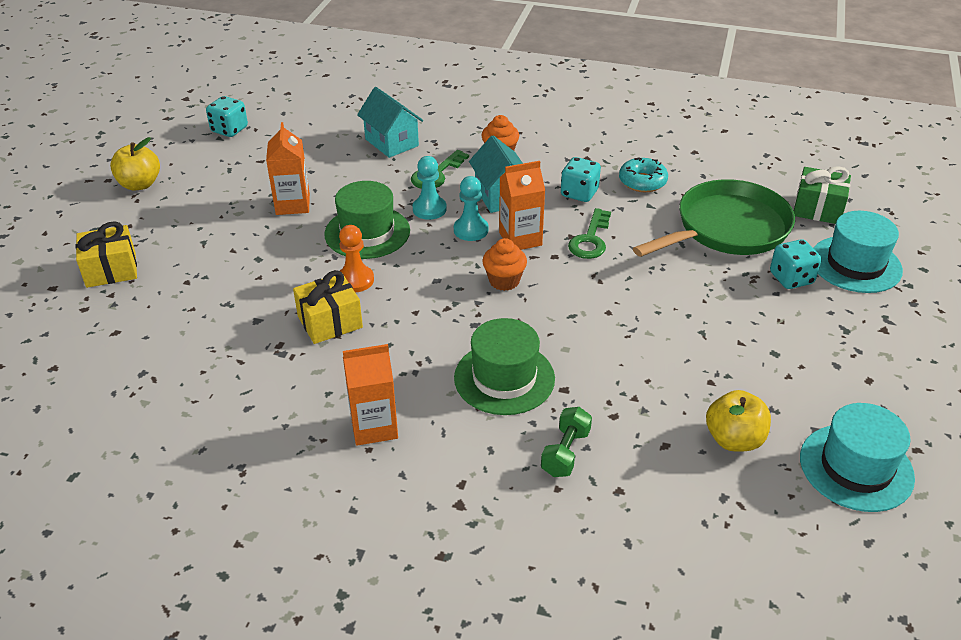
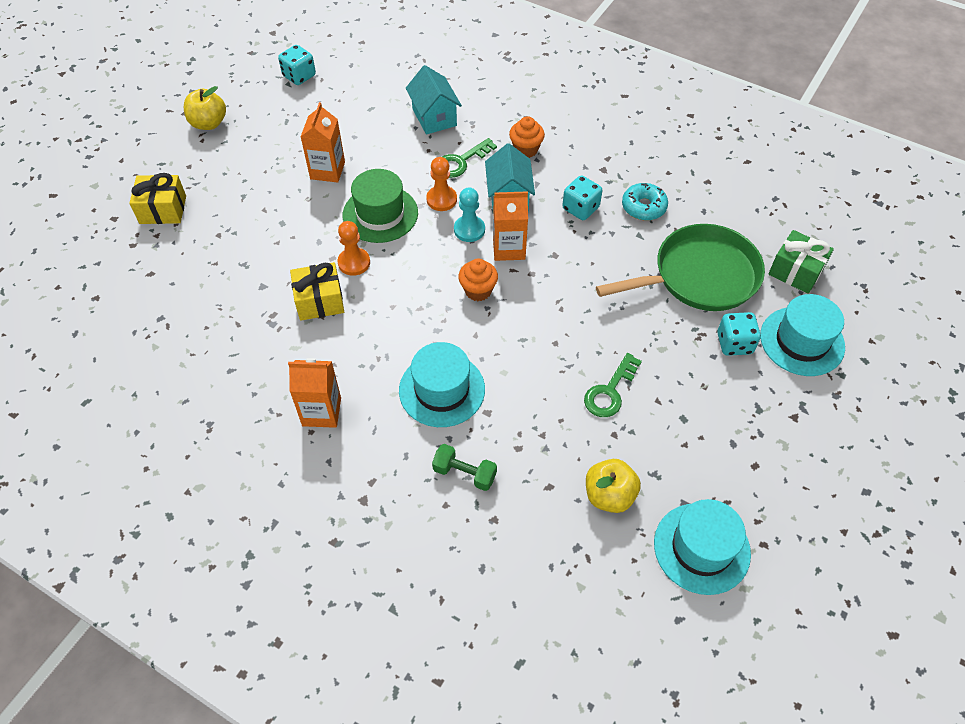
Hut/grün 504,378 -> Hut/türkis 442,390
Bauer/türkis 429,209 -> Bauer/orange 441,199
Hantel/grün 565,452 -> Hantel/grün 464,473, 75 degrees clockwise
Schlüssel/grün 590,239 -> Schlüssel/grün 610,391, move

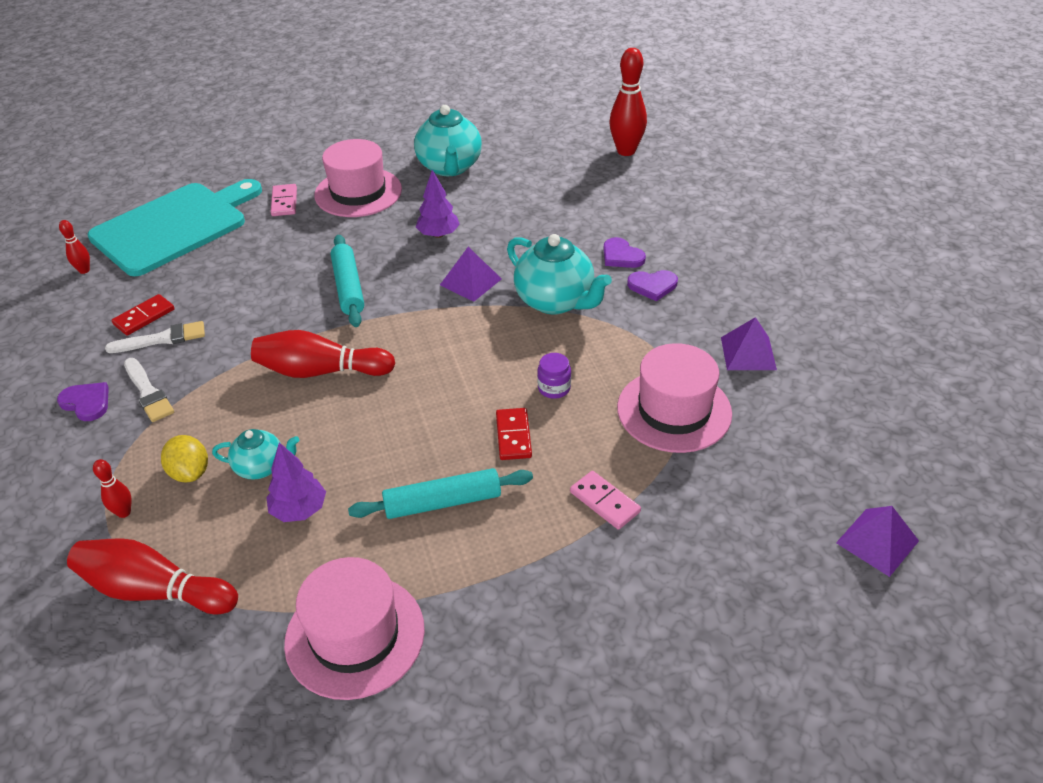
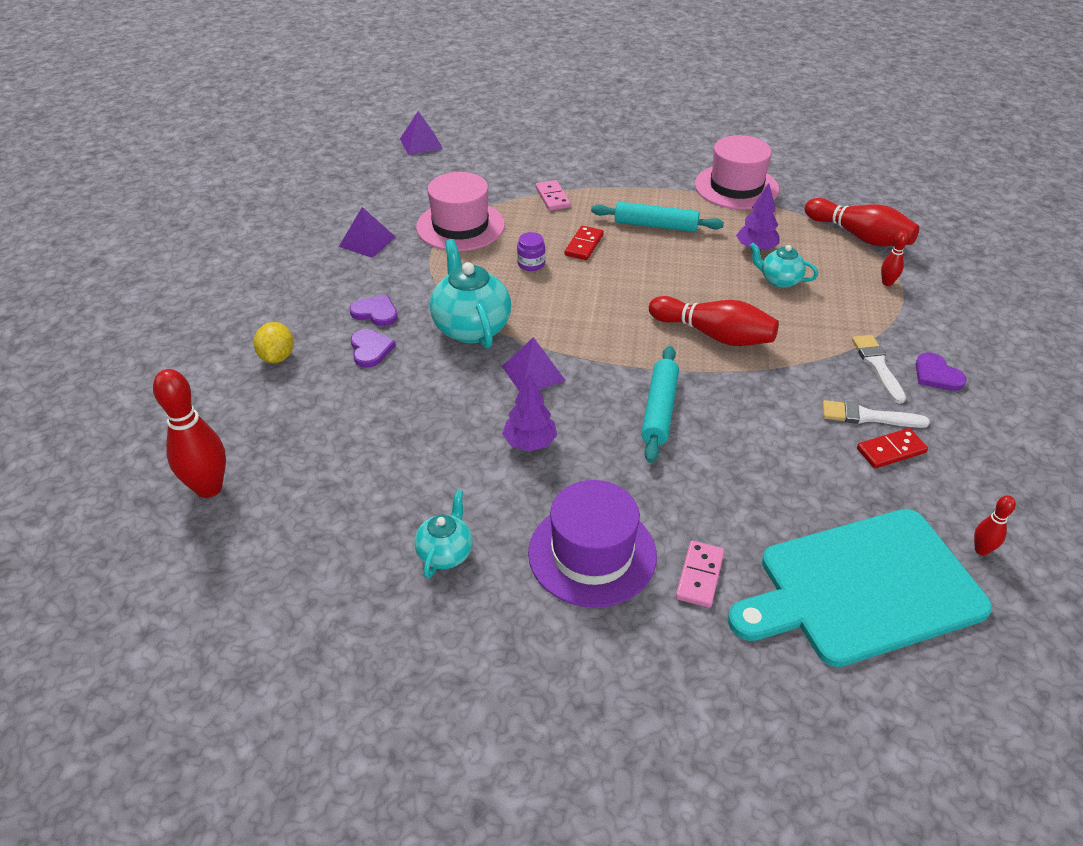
Zitrone/gelb 190,472 -> Zitrone/gelb 277,357, move
Teekanne/türkis 450,167 -> Teekanne/türkis 445,553, x0.56
Hut/rosa 358,192 -> Hut/lila 592,554

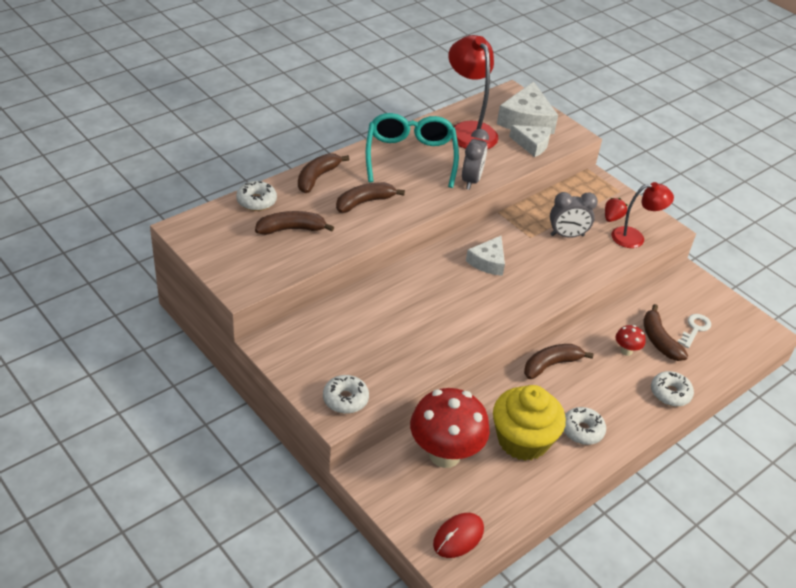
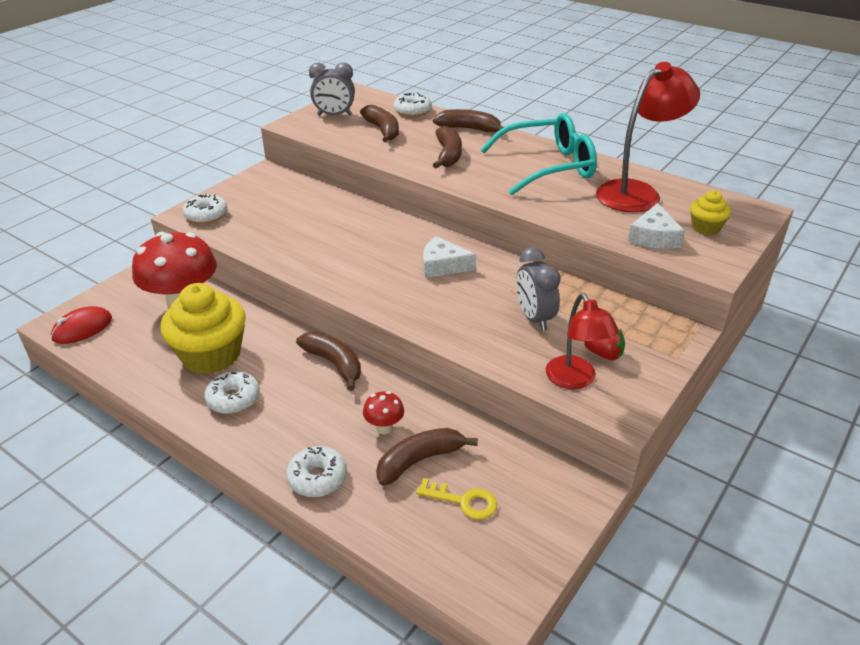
Computermaus/rot 458,537 -> Computermaus/rot 82,328, 75 degrees counterclockwise
Wecker/grau 471,180 -> Wecker/grau 334,115, move
Schlüssel/weiß 695,329 -> Schlüssel/gelb 463,501
Banane/braun 364,202 -> Banane/braun 448,155, 45 degrees clockwise
Käse/weiß 526,120 -> Muffin/gelb 706,227

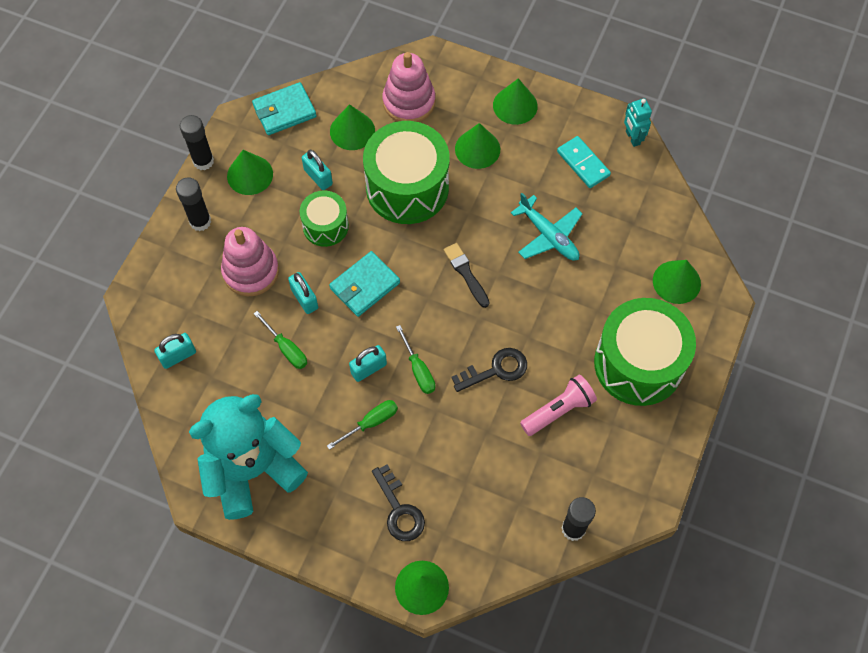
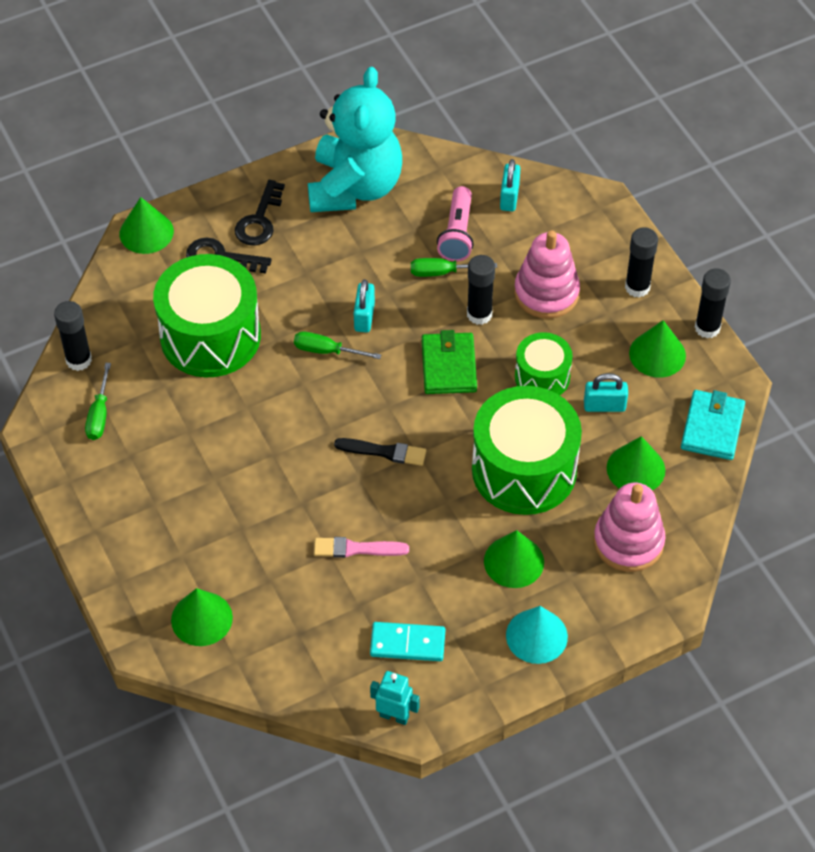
Schraubenzieher/grün 371,423 -> Schraubenzieher/grün 99,414, move
Trommel/grün 638,363 -> Trommel/grün 210,336, move
Schlüssel/schwarz 496,370 -> Schlüssel/schwarz 259,220, move
Flugzeug/türkis 548,235 -> Pinsel/rosa 357,549
Geldbörse/türkis 365,286 -> Geldbörse/grün 448,366
Taschenlampe/rosa 558,410 -> Taschenlampe/rosa 457,234, move
Vorhängeschloss/türkis 304,299 -> Klebestift/schwarz 479,314
Kegel/grün 515,105 -> Kegel/türkis 536,636

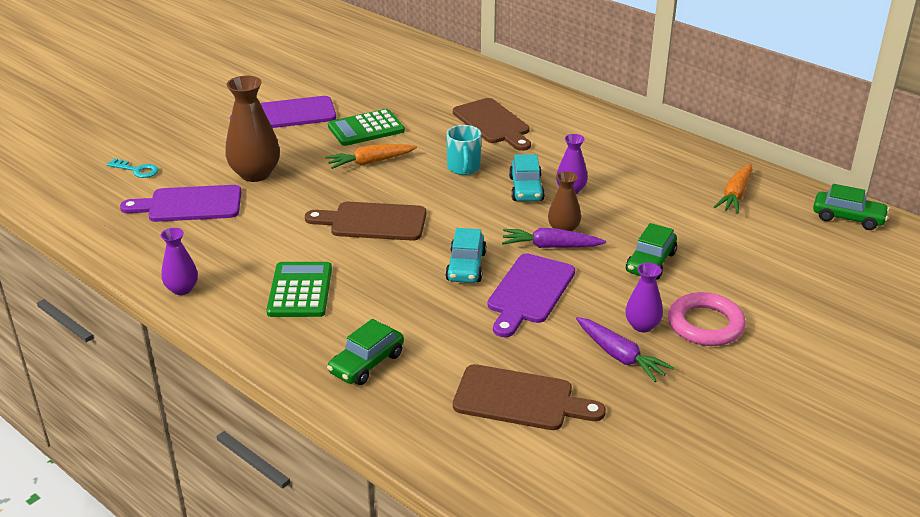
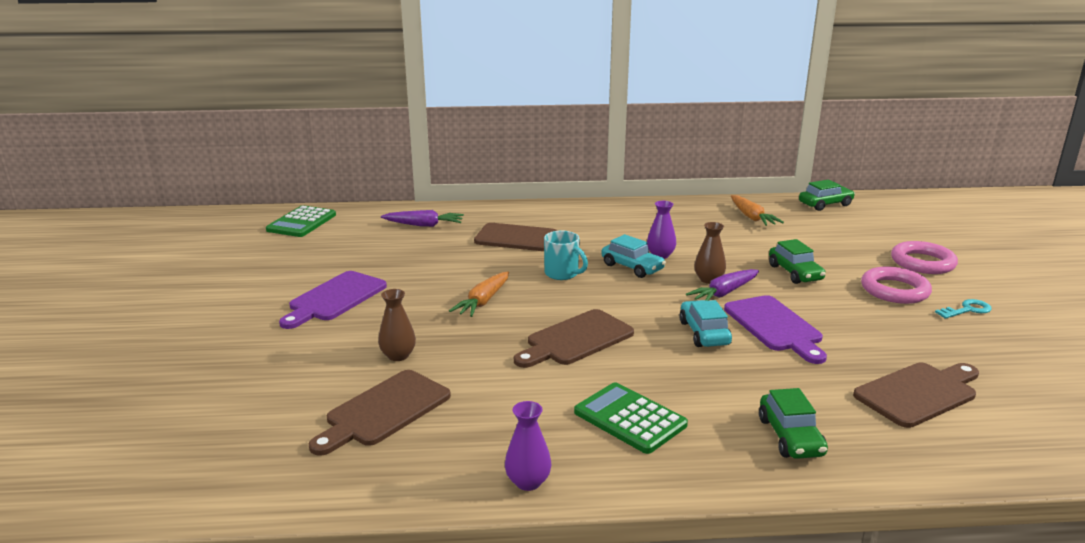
Taschenrechner/grün 366,129 -> Taschenrechner/grün 301,222, move
Schneidebrett/lila 189,205 -> Schneidebrett/braun 383,411
Vase/braun 255,174 -> Vase/braun 398,355, x0.57
Karotte/lila 620,356 -> Karotte/lila 424,225, move
Auto/türkis 466,266 -> Auto/türkis 704,333, 150 degrees counterclockwise
none -> Ring/rosa 922,262
Schlüssel/türkis 137,170 -> Schlüssel/türkis 967,310, move
Vase/lila 642,326 -> none

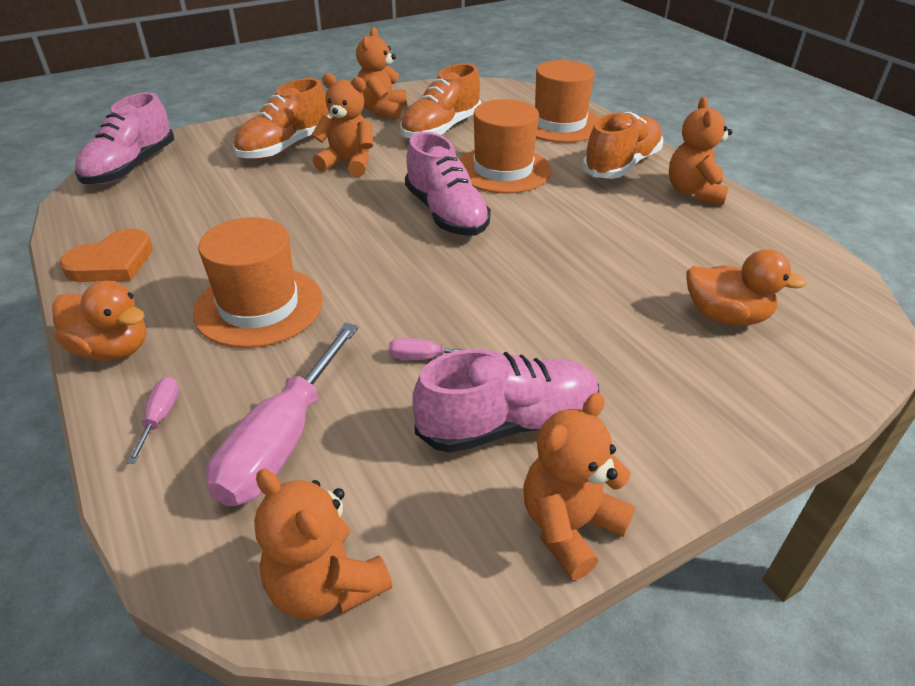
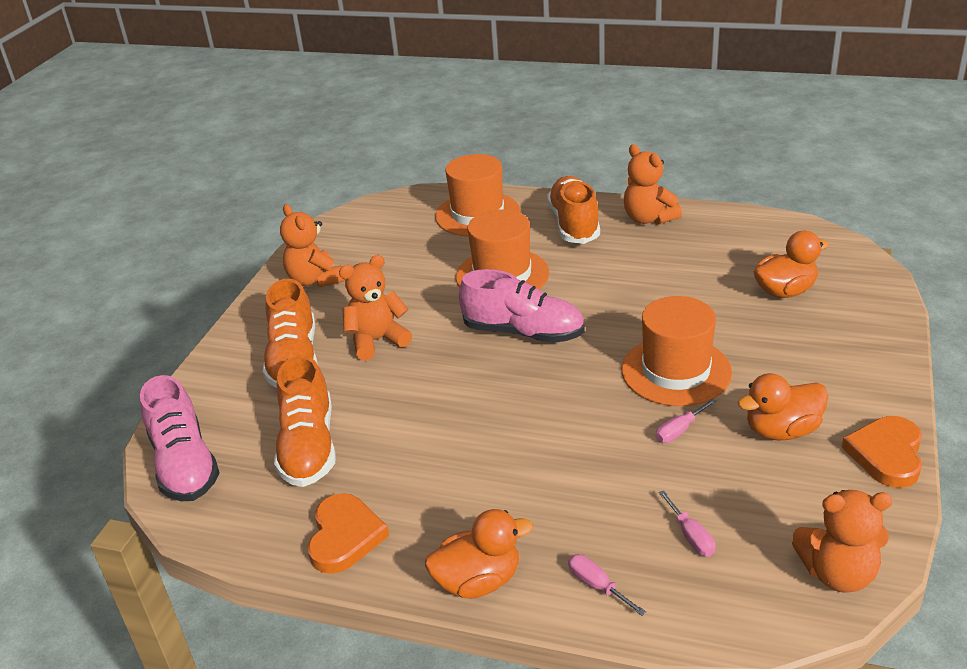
Schuh/orange 441,129 -> Schuh/orange 308,447, move
Hut/orange 259,306 -> Hut/orange 676,371, move
Schraubenzieher/rosa 282,442 -> Schraubenzieher/rosa 691,536, x0.44
Schuh/rosa 508,424 -> Ente/orange 782,430
Teddybär/orange 569,526 -> Herz/orange 886,454

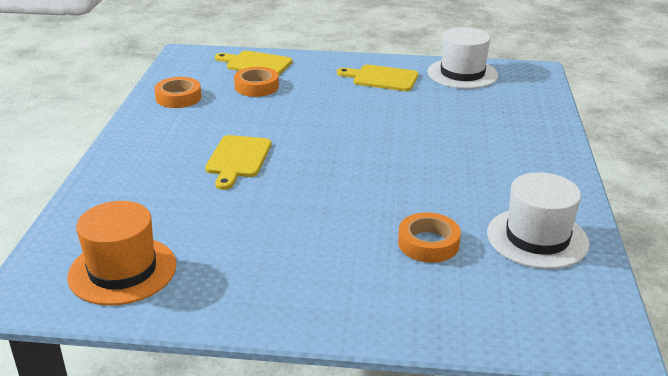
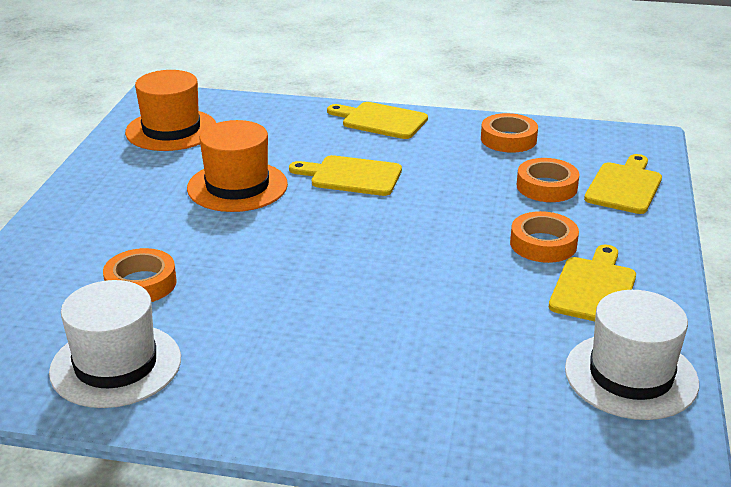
none -> Hut/orange 237,186
none -> Schneidebrett/gelb 380,120
none -> Klebeband/orange 543,244

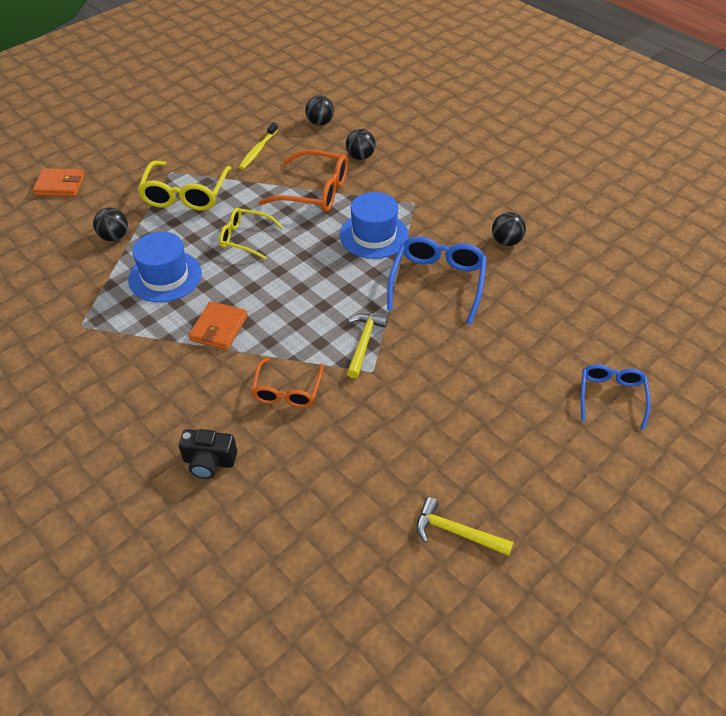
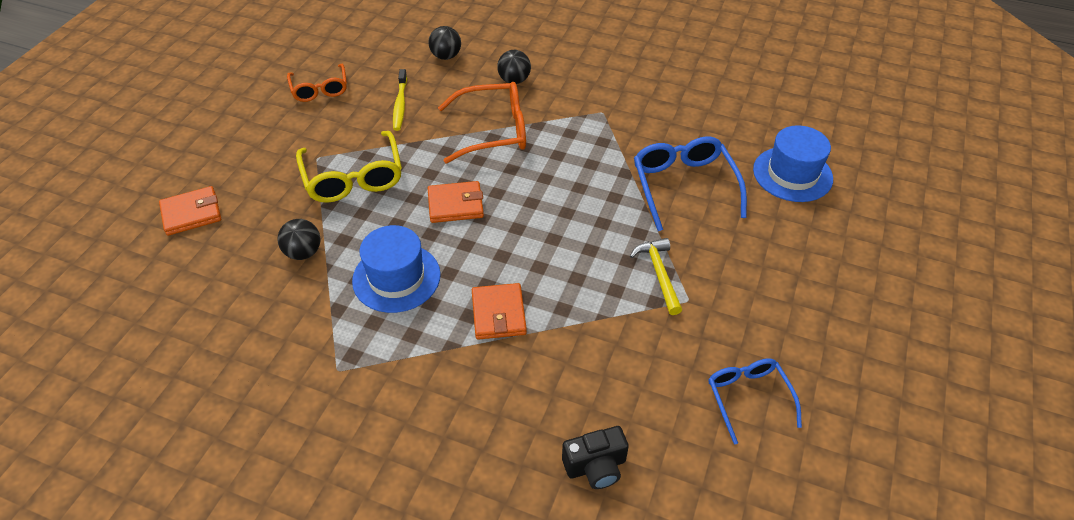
Brille/orange 287,390 -> Brille/orange 320,89, move
Brille/gelb 245,238 -> Geldbörse/orange 455,205
Brille/blau 611,396 -> Brille/blau 748,398, move
Hut/blau 374,235 -> Hut/blau 792,174, move
Hammer/gelb 456,532 -> none
Ball/schwarz 506,241 -> none

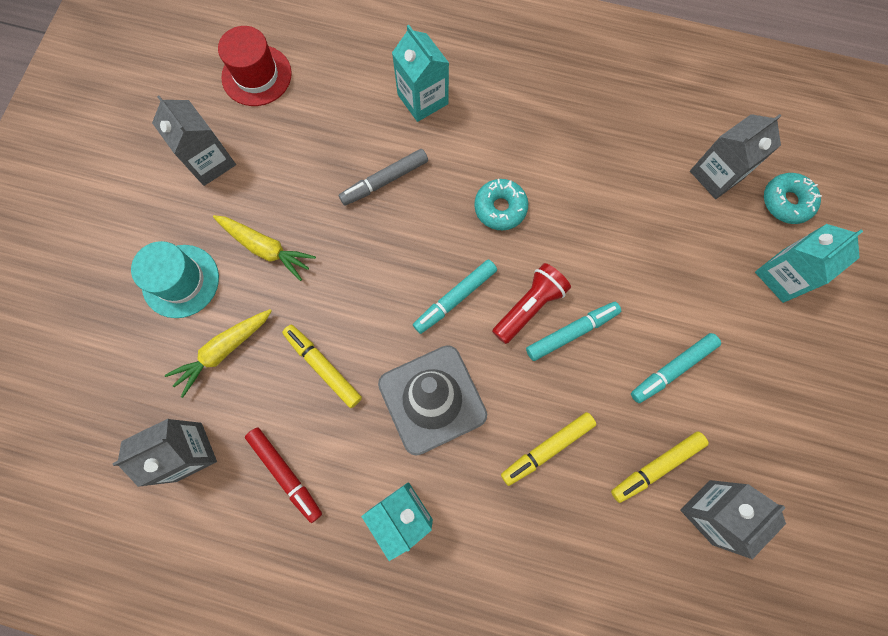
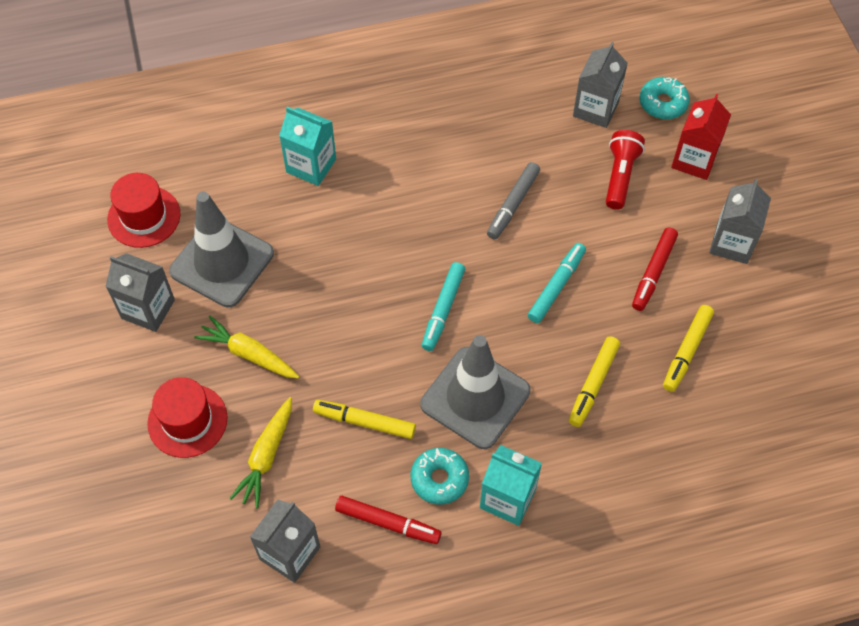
Hut/türkis 181,281 -> Hut/rot 187,420
none -> Leitkegel/grau 222,262
Karotte/gelb 266,248 -> Karotte/gelb 249,354, 150 degrees counterclockwise
Donut/türkis 500,208 -> Donut/türkis 439,479, move
Filzstift/grau 384,181 -> Filzstift/grau 513,204, move
Taschenlampe/rot 529,307 -> Taschenlampe/rot 620,176, move
Filzstift/türkis 672,369 -> Filzstift/rot 653,272
Getränkekarton/türkis 782,276 -> Getränkekarton/rot 694,160
Getränkekarton/grau 711,512 -> Getränkekarton/grau 732,243, move

